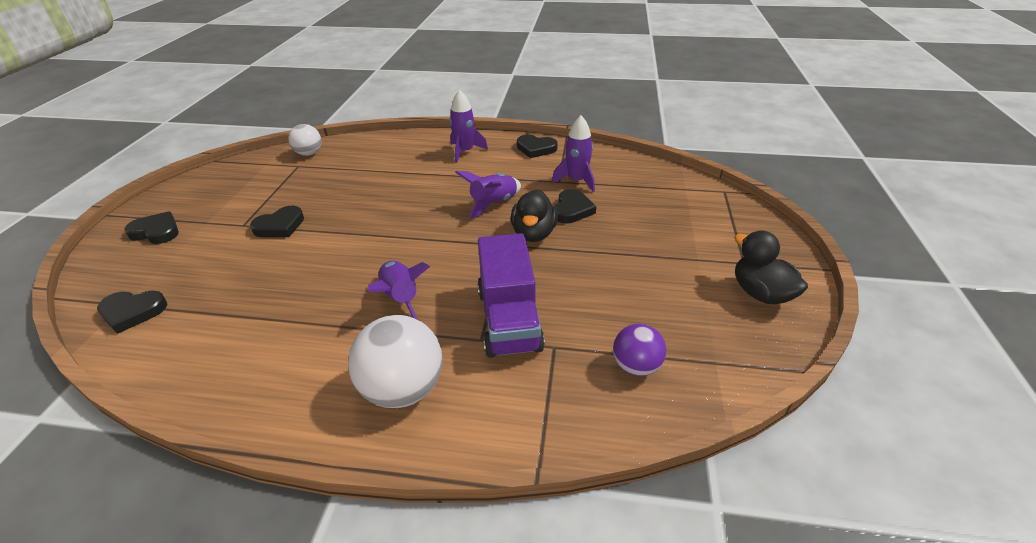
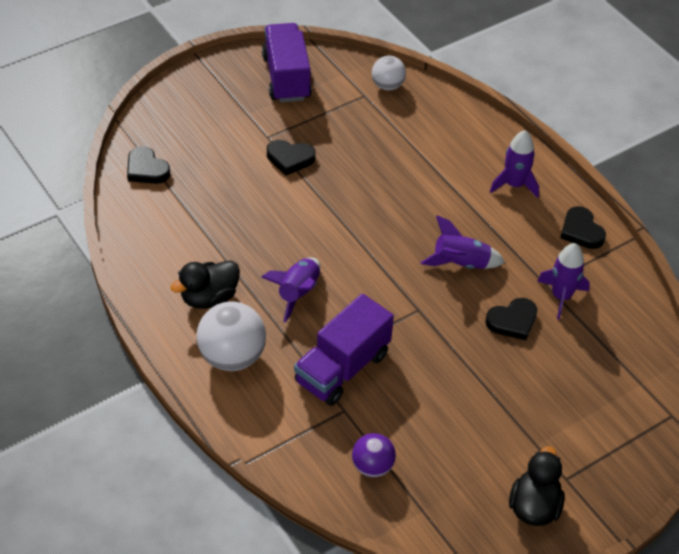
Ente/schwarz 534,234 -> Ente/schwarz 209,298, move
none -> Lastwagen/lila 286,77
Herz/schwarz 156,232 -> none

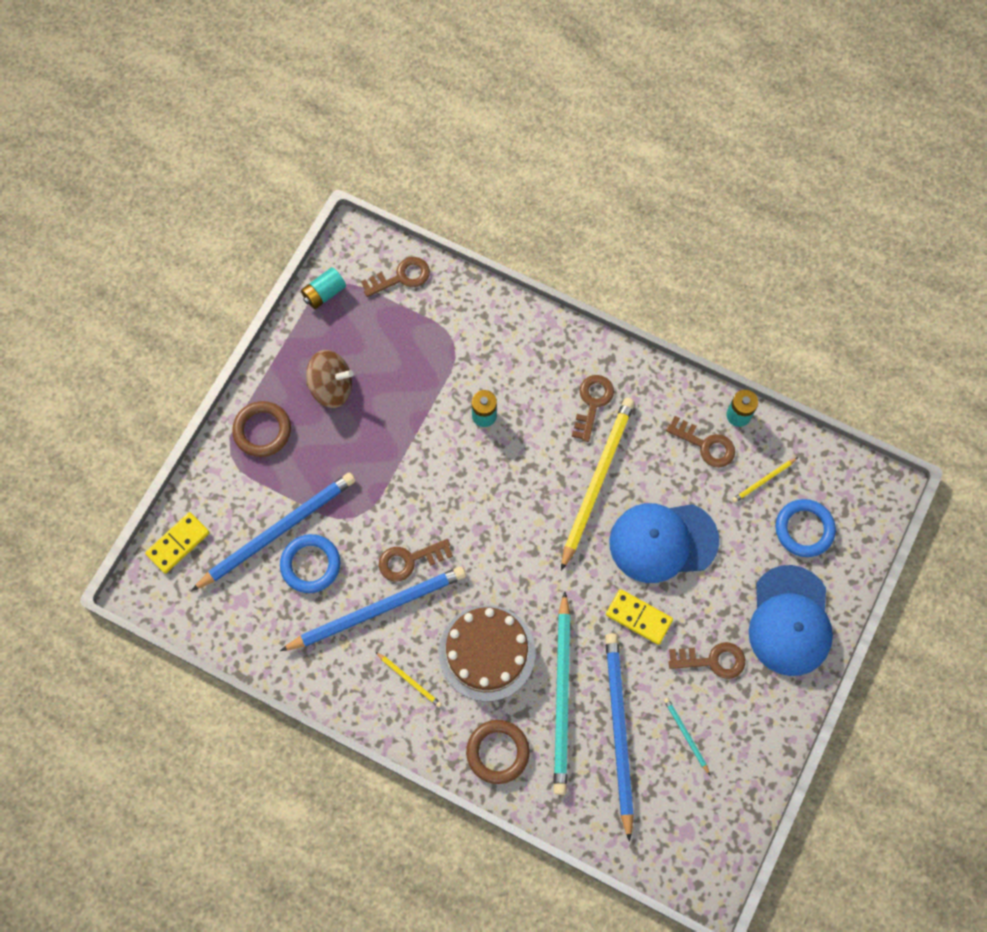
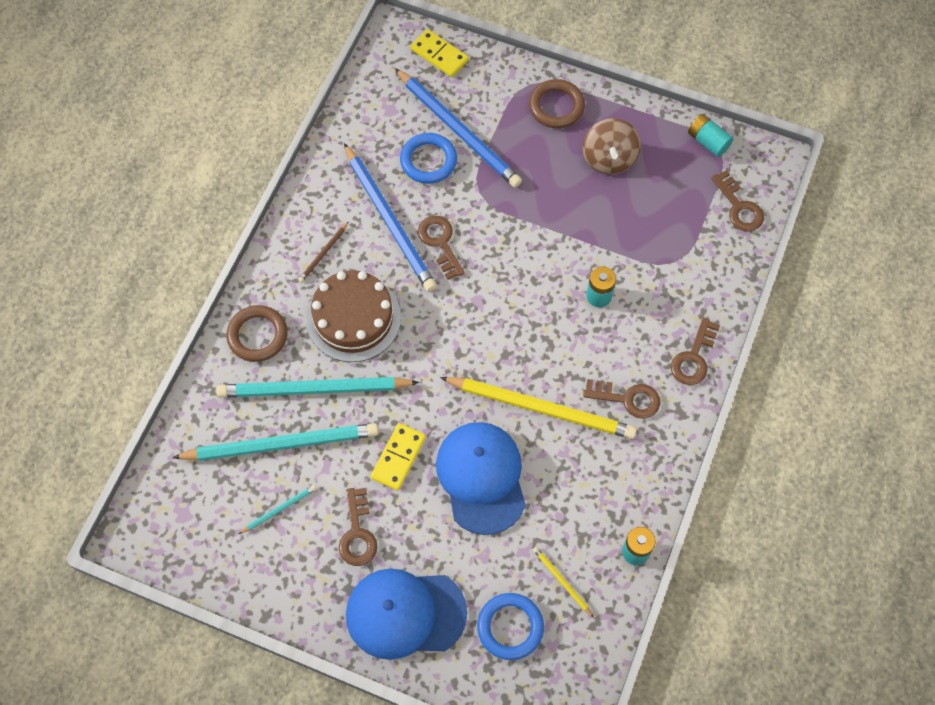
Bleistift/blau 618,731 -> Bleistift/türkis 281,444
Bleistift/gelb 409,680 -> Bleistift/braun 323,254
Schlüssel/braun 706,445 -> Schlüssel/braun 693,358, move

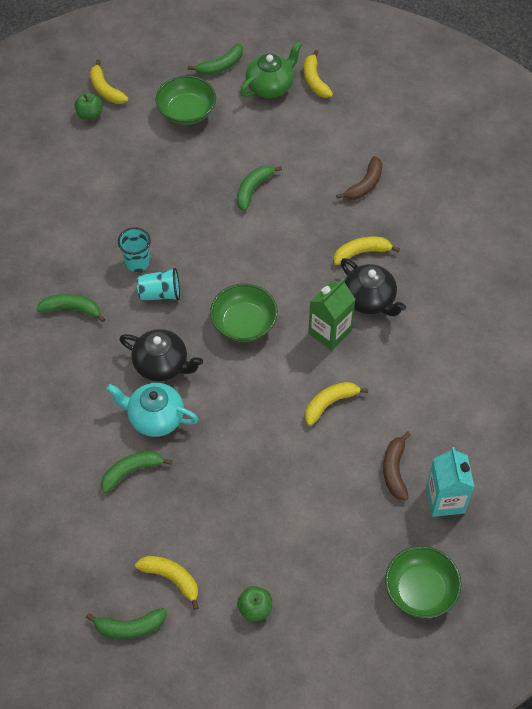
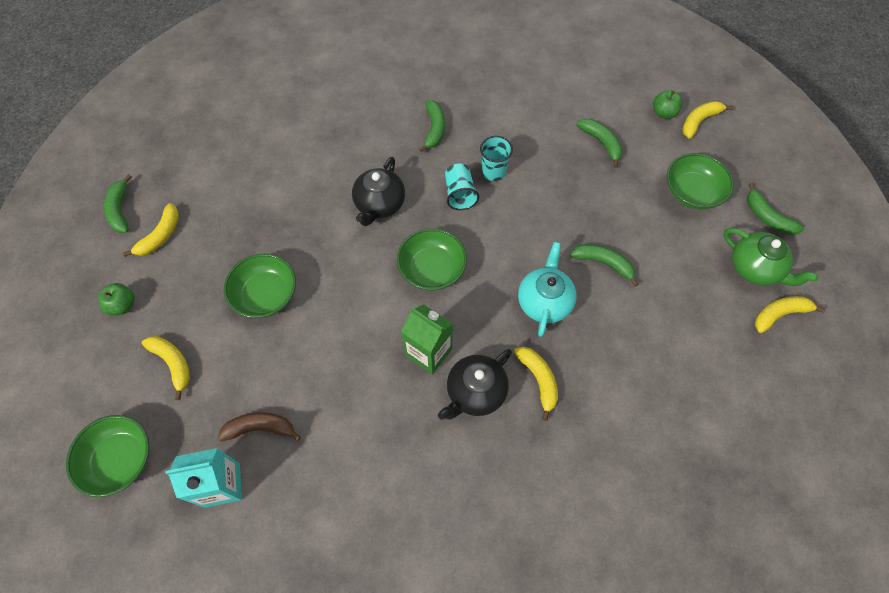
Banane/gelb 330,403 -> Banane/gelb 173,364, move
none -> Schüssel/grün 266,295
Teekanne/türkis 155,418 -> Teekanne/türkis 544,301, move
Banane/grün 132,471 -> Banane/grün 601,143, move
Banane/braun 364,185 -> none

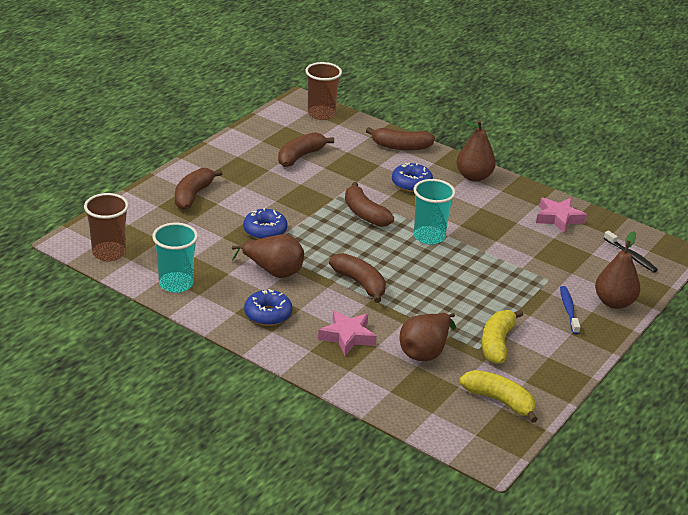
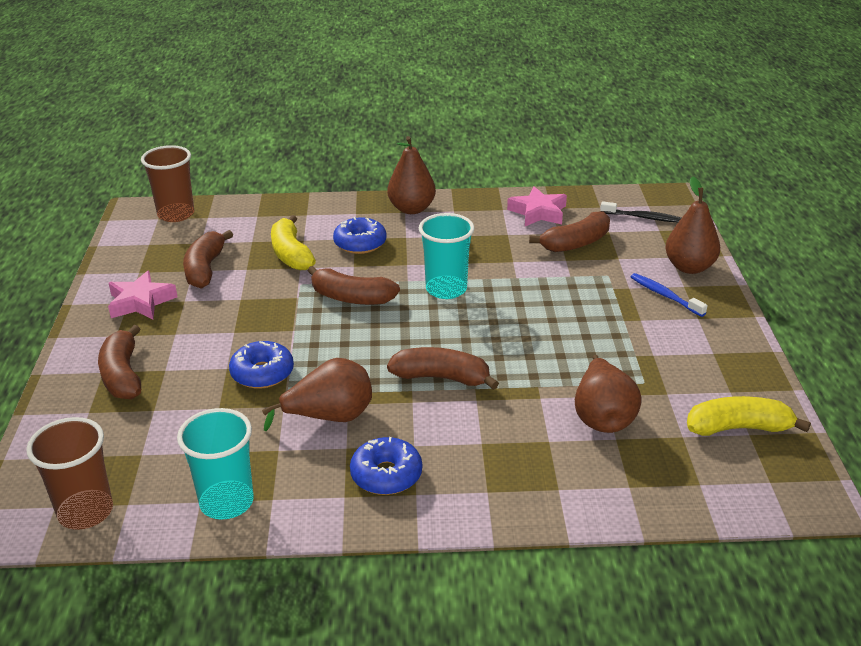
Stern/rosa 347,336 -> Stern/rosa 141,302, move
Banane/gelb 497,343 -> Banane/gelb 291,254, move
Banane/braun 401,147 -> Banane/braun 576,243, move

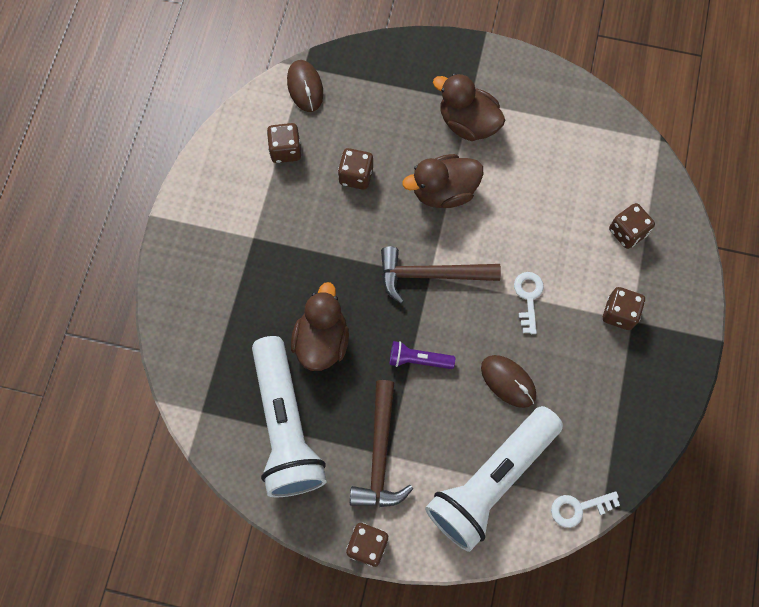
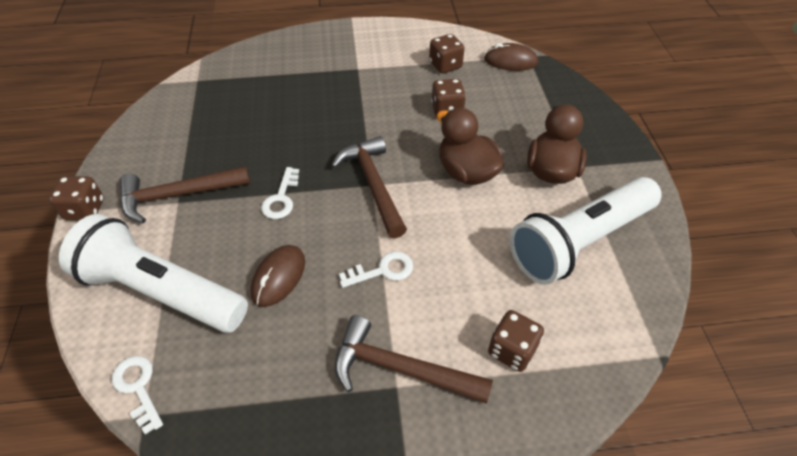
Taschenlampe/lila 418,360 -> Schlüssel/weiß 281,198
Spielwürfel/braun 619,313 -> Hammer/braun 400,369
Computermaus/braun 305,87 -> Computermaus/braun 510,61, 45 degrees clockwise
Taschenlampe/weiß 286,426 -> Taschenlampe/weiß 579,241, move
Ente/braun 322,341 -> none

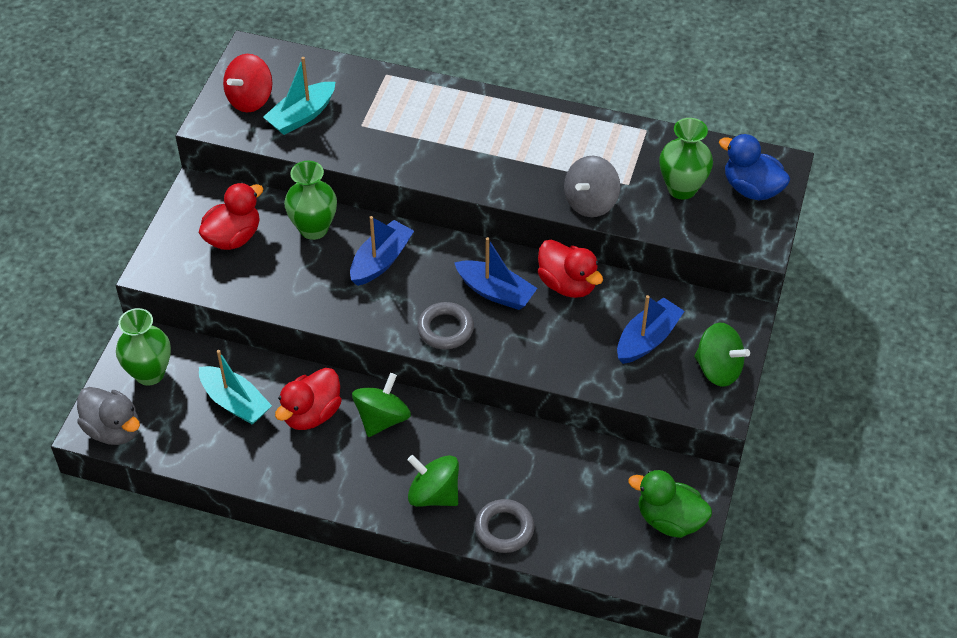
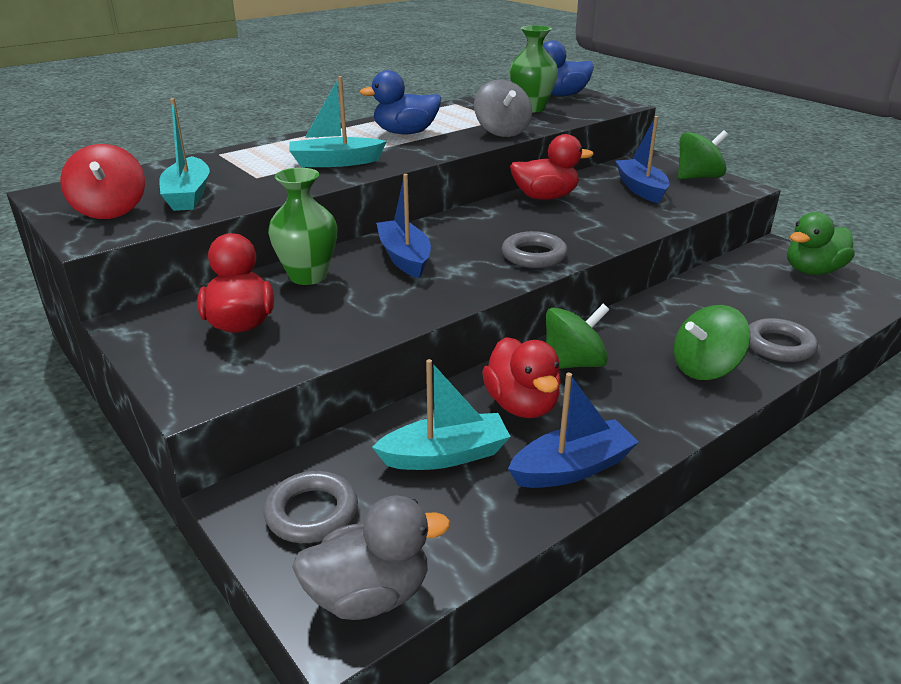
Vase/grün 149,373 -> Ring/grau 312,513
none -> Boot/türkis 335,162
none -> Ente/blau 405,133
Boot/blau 495,292 -> Boot/blau 572,468, move
Kreisel/grün 382,418 -> Kreisel/grün 573,363, 90 degrees clockwise

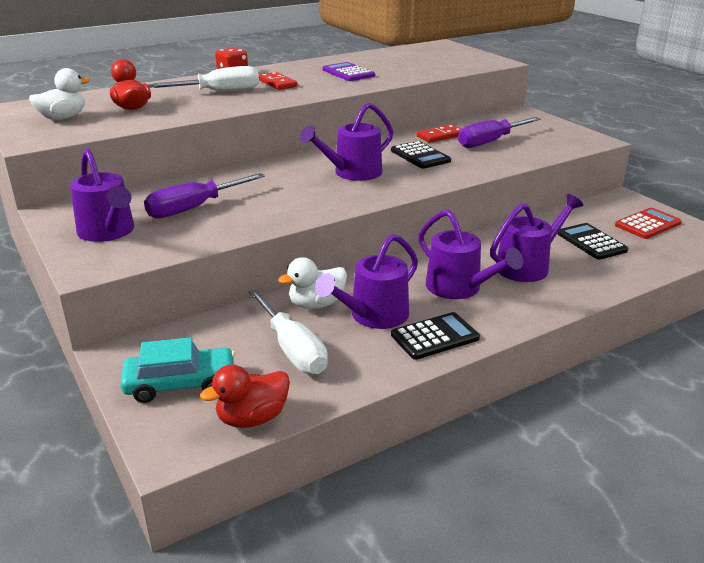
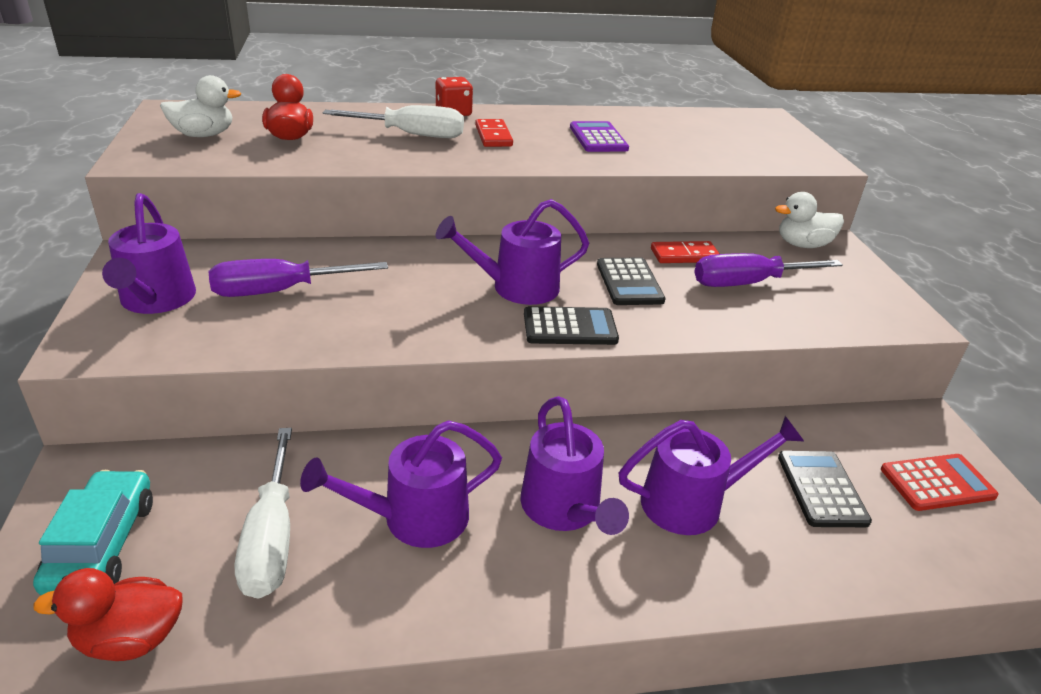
Auto/türkis 181,384 -> Auto/türkis 102,544, 105 degrees counterclockwise
Taschenrechner/schwarz 435,337 -> Taschenrechner/schwarz 570,327, move
Ente/weiß 316,304 -> Ente/weiß 802,245, move

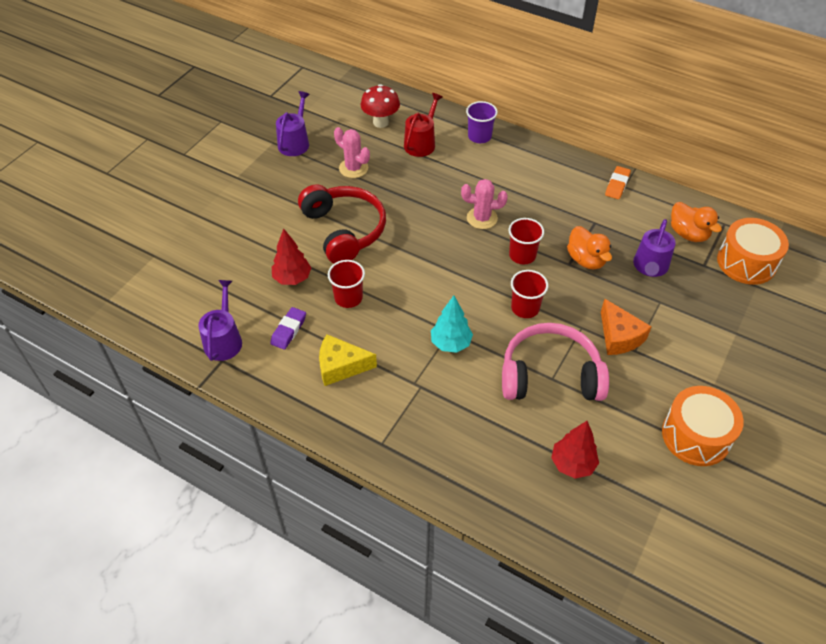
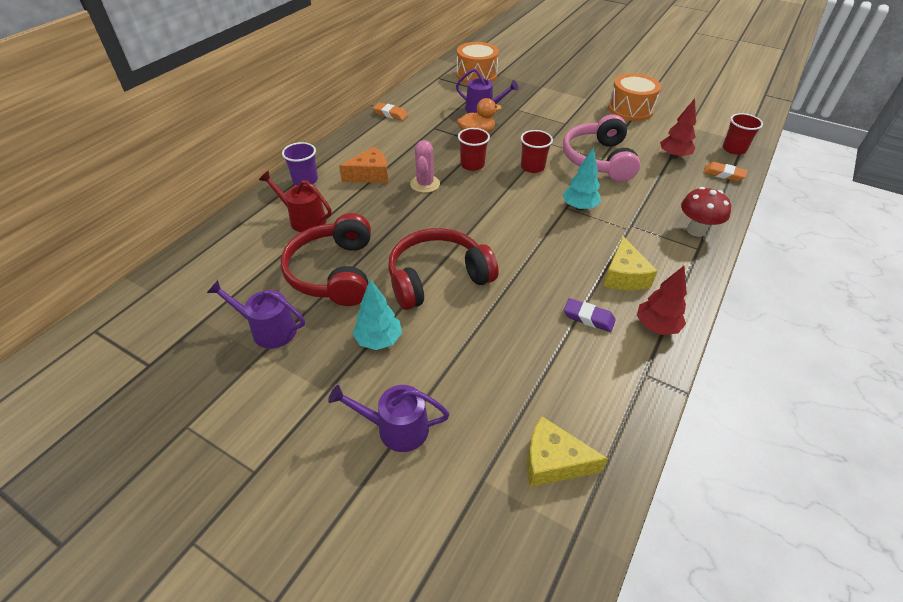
Kaktus/rosa 353,168 -> Kopfhörer/rot 334,272
Gießkanne/lila 224,340 -> Gießkanne/lila 396,428, move
Käse/orange 619,336 -> Käse/orange 370,175, move
none -> Baum/türkis 379,340
none -> Käse/gelb 553,461
Baum/rot 292,278 -> Baum/rot 656,326, move
Pilz/rot 380,122 -> Pilz/rot 696,230, move
none -> Radiergummi/orange 723,174
Becher/rot 348,298 -> Becher/rot 734,149, move
Ente/orange 688,234 -> none

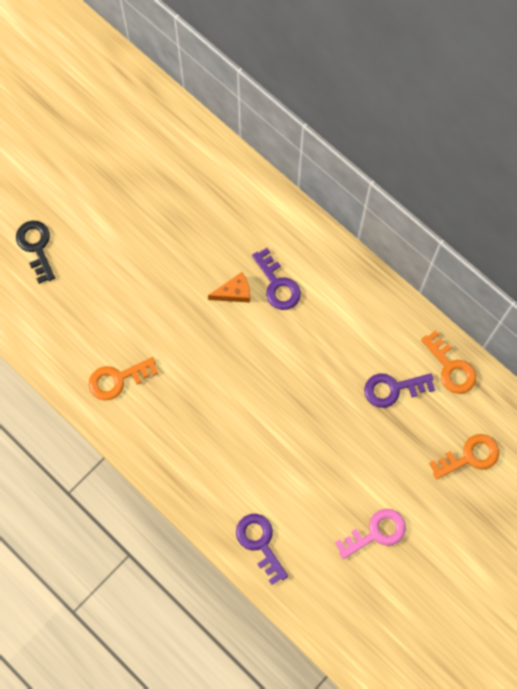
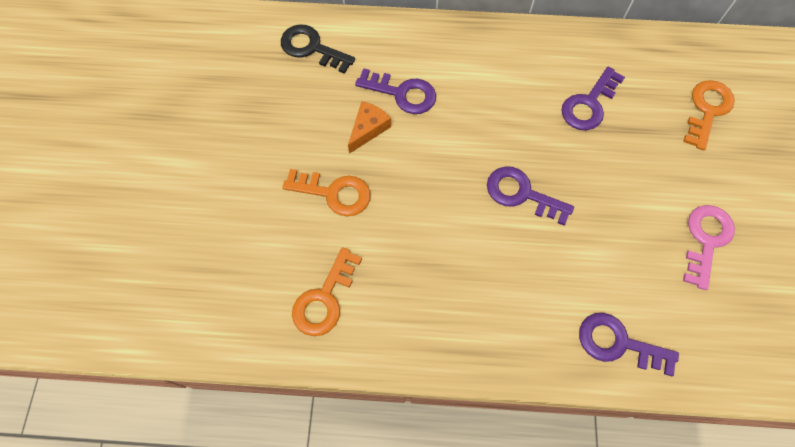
Schlüssel/schwarz 36,247 -> Schlüssel/schwarz 311,48, move
Schlüssel/orange 451,368 -> Schlüssel/orange 334,193, move
none -> Schlüssel/lila 521,194

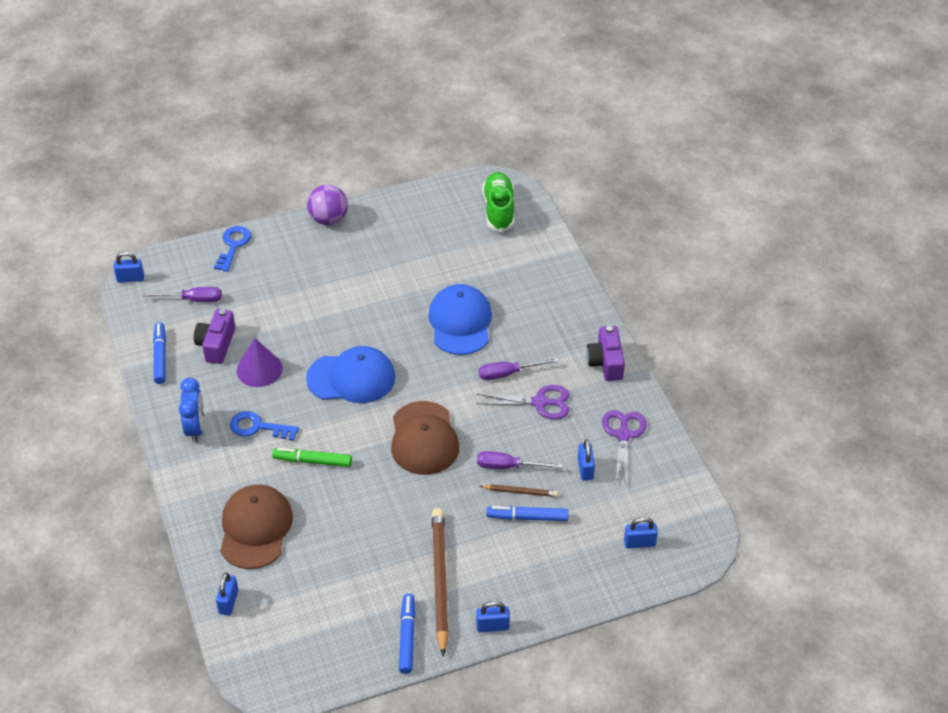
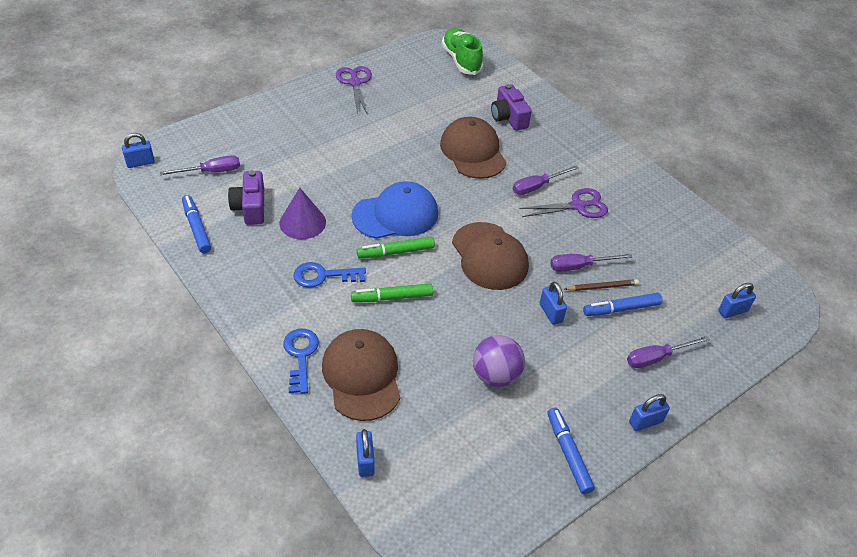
Schlüssel/blau 233,246 -> Schlüssel/blau 300,356, move
Schere/lila 623,435 -> Schere/lila 355,82, move
none -> Filzstift/grün 396,252
Kappe/blau 460,322 -> Kappe/braun 473,152
Ball/lila 328,219 -> Ball/lila 495,375, move
Kamera/lila 606,362 -> Kamera/lila 508,117, move
Vorhängeschloss/blau 585,469 -> Vorhängeschloss/blau 550,313, move
none -> Schraubenzieher/lila 656,357
Wecker/blau 196,428 -> none
Bleistift/braun 440,580 -> none

